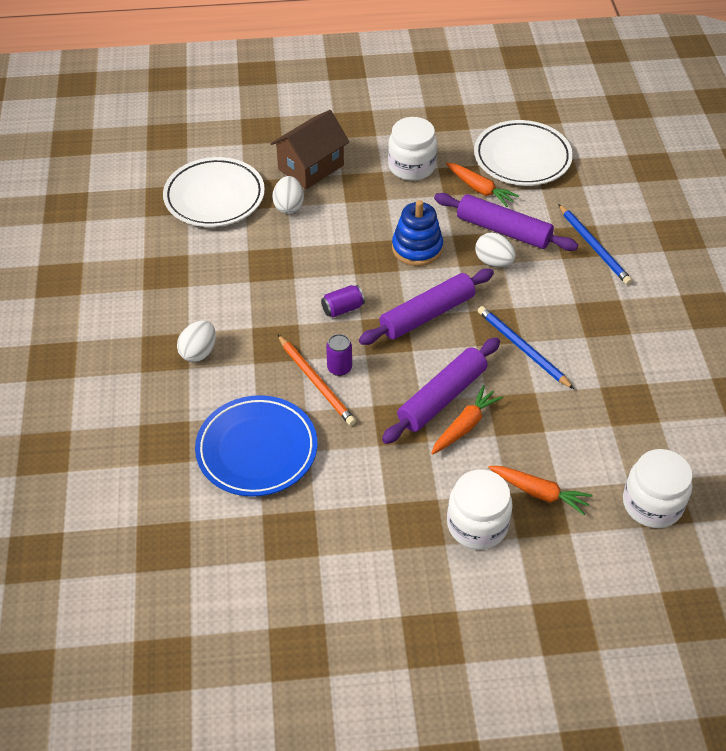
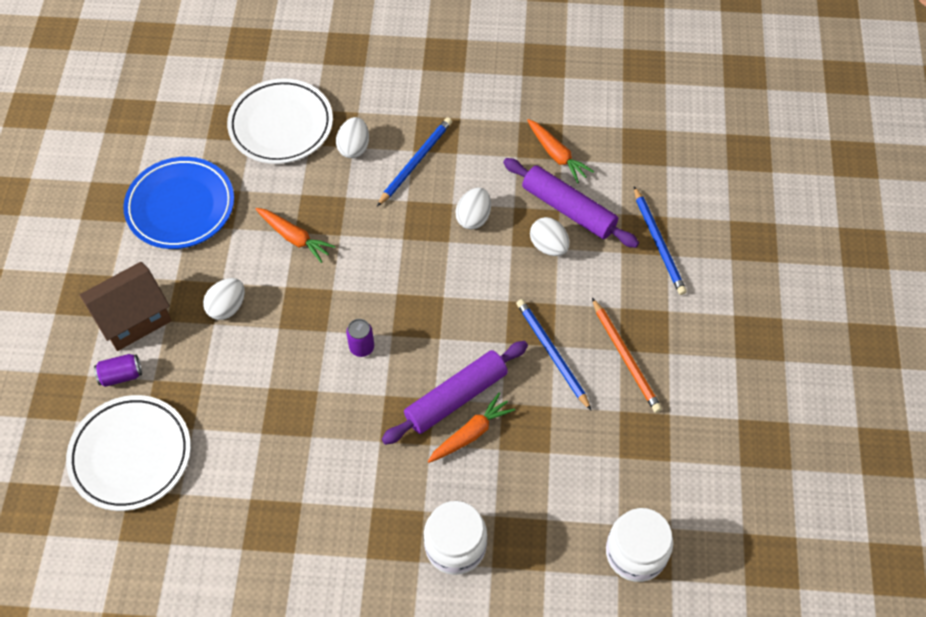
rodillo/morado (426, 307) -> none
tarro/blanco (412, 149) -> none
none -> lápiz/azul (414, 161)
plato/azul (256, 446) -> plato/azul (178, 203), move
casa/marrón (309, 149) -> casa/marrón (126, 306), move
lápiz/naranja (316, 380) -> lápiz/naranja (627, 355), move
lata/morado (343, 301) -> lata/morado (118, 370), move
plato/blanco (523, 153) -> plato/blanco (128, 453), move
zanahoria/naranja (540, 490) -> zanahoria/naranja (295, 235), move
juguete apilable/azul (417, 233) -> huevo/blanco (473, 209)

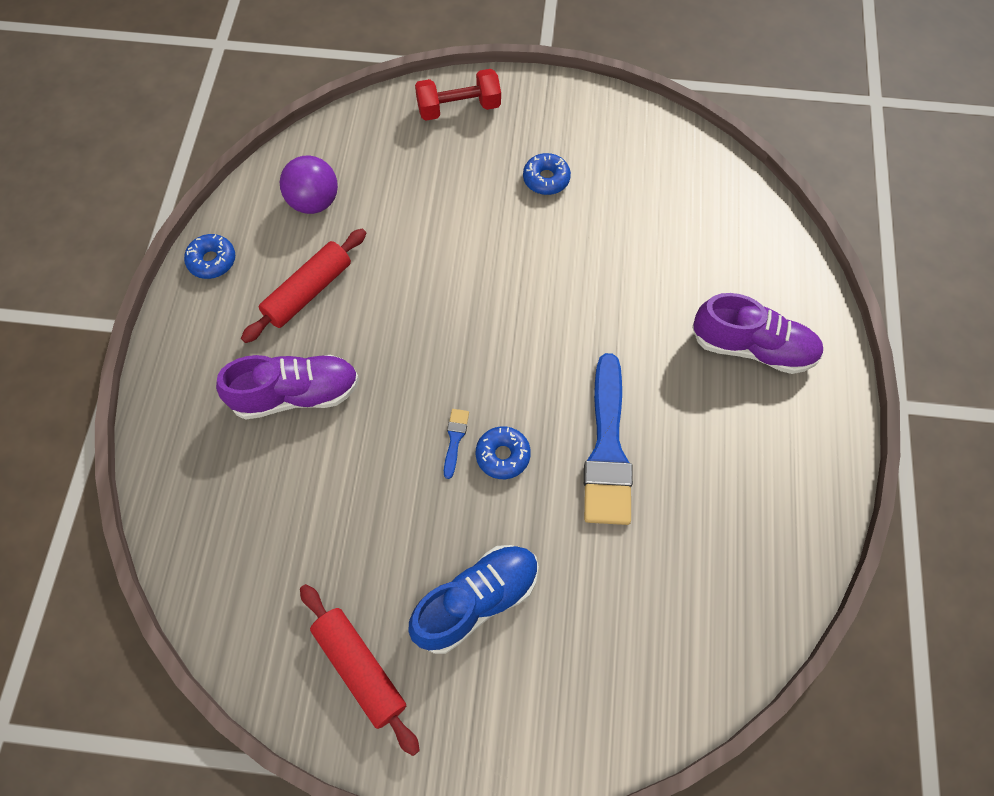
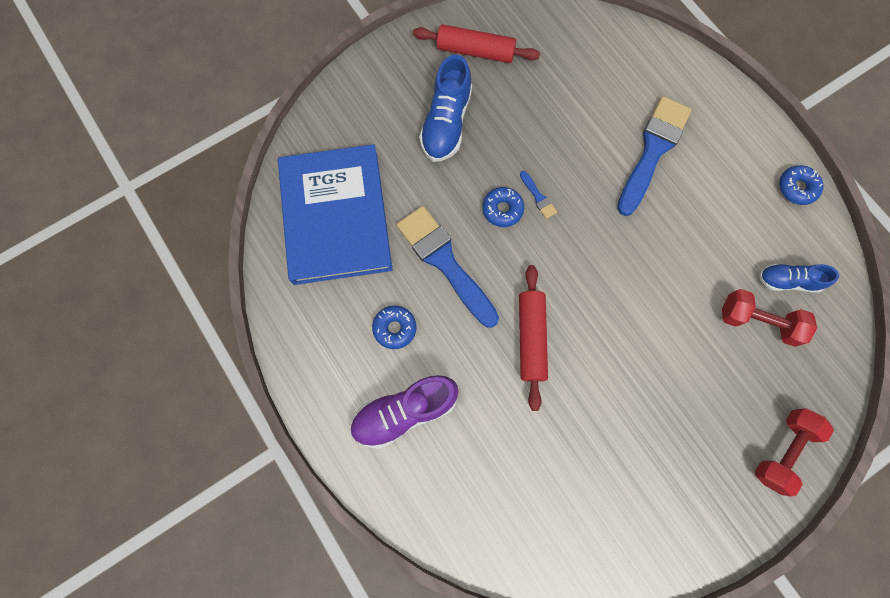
none -> libro/azul (335, 214)
none -> mancuerna/rojo (769, 318)
rodillo/rojo (303, 286) -> rodillo/rojo (533, 338), move
rosquilla/azul (547, 174) -> rosquilla/azul (394, 327), move
zapato/morado (287, 387) -> pincel/azul (654, 156)
pelota/morado (309, 185) -> zapato/azul (799, 278)

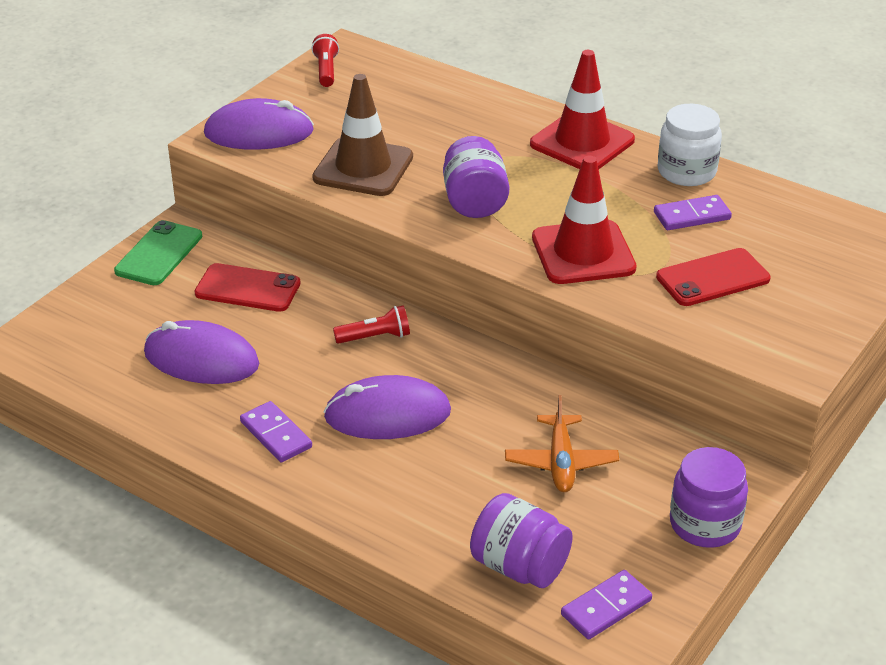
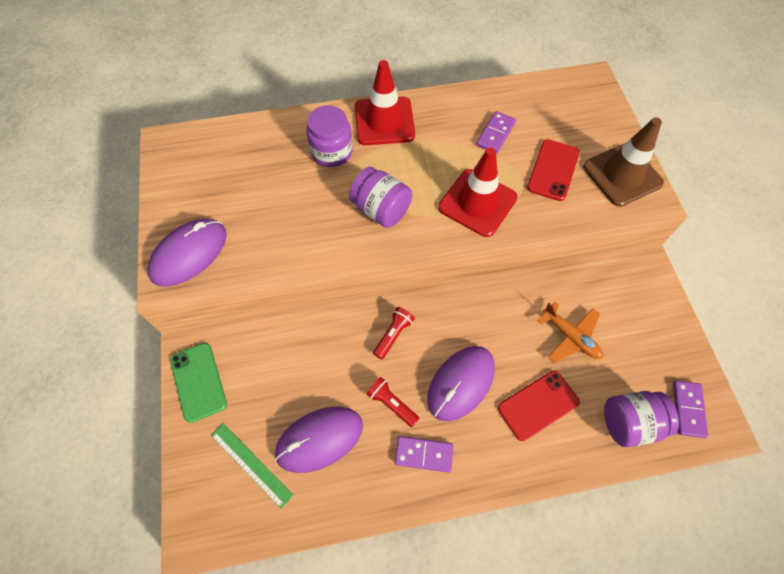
tarro/blanco (690, 145) -> none
none -> regla/verde (252, 466)
móvil/rojo (247, 287) -> móvil/rojo (539, 405), move
lámpara de mano/rojo (325, 60) -> lámpara de mano/rojo (393, 402), move
cono de tráfico/marrón (362, 135) -> cono de tráfico/marrón (623, 162), move
tarro/morado (709, 497) -> tarro/morado (329, 136), move

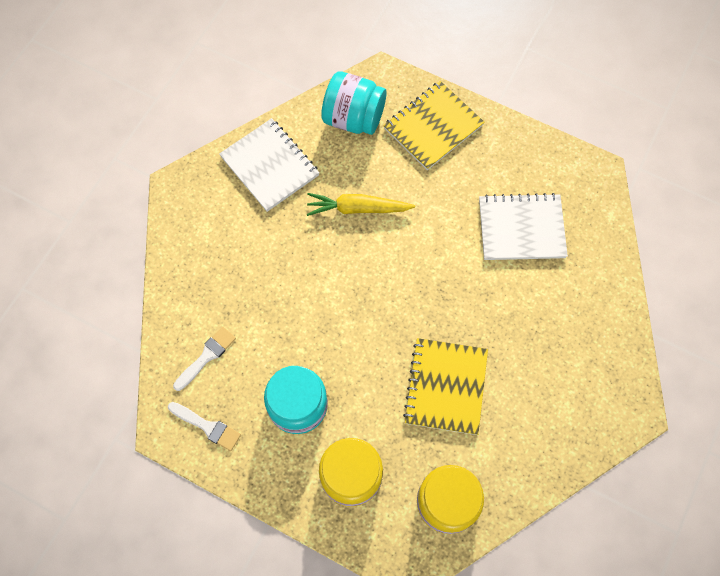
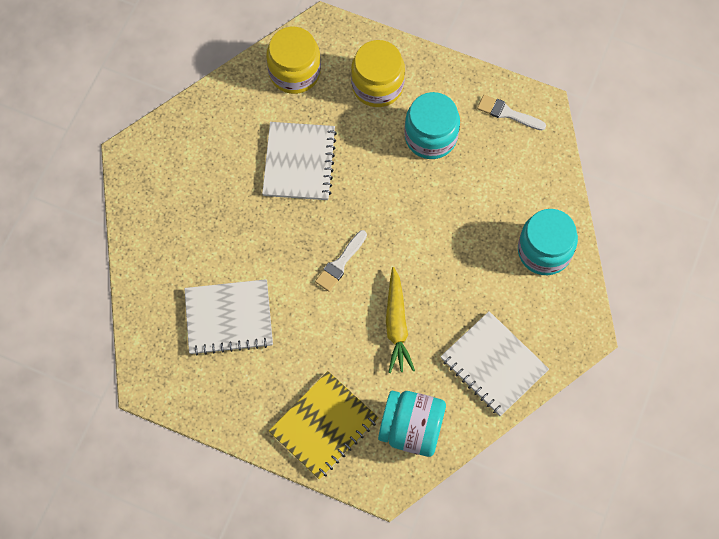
none -> tarro/turquesa (548, 242)
pincel/blanco (204, 359) -> pincel/blanco (341, 261), move
cuaderno/amarillo (445, 386) -> cuaderno/blanco (299, 161)
zanahoria/amarillo (361, 204) -> zanahoria/amarillo (400, 320), 90 degrees clockwise

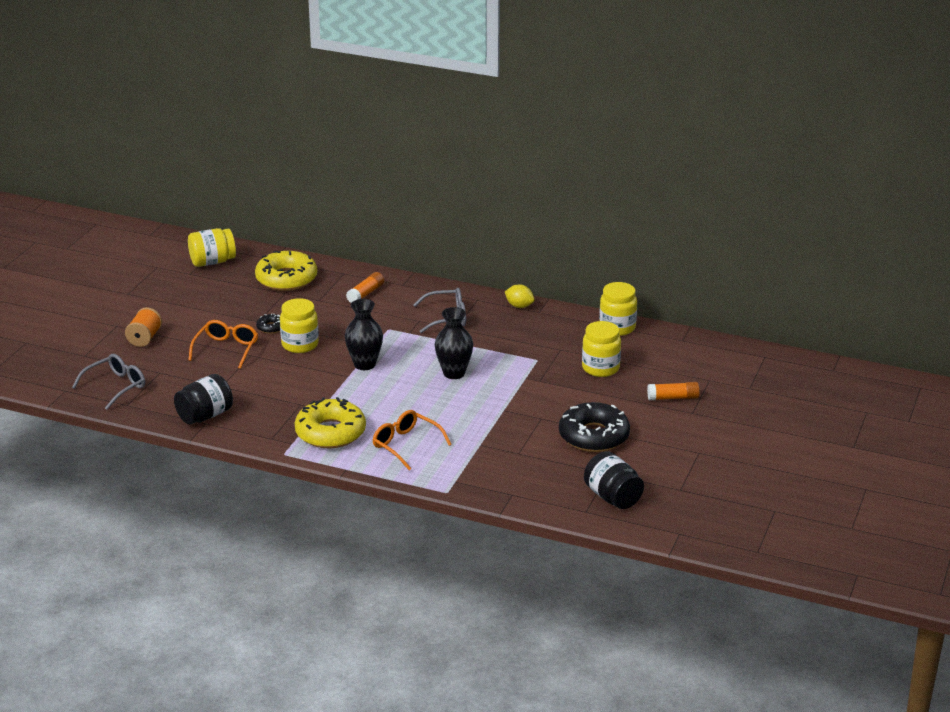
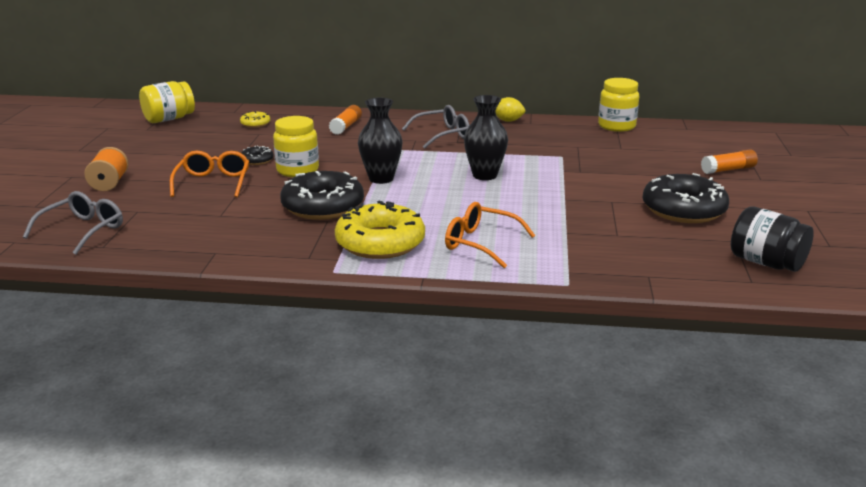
tarro/negro (203, 399) -> none
tarro/amarillo (601, 349) -> none
none -> rosquilla/negro (322, 195)
rosquilla/amarillo (286, 271) -> rosquilla/amarillo (255, 119), x0.45

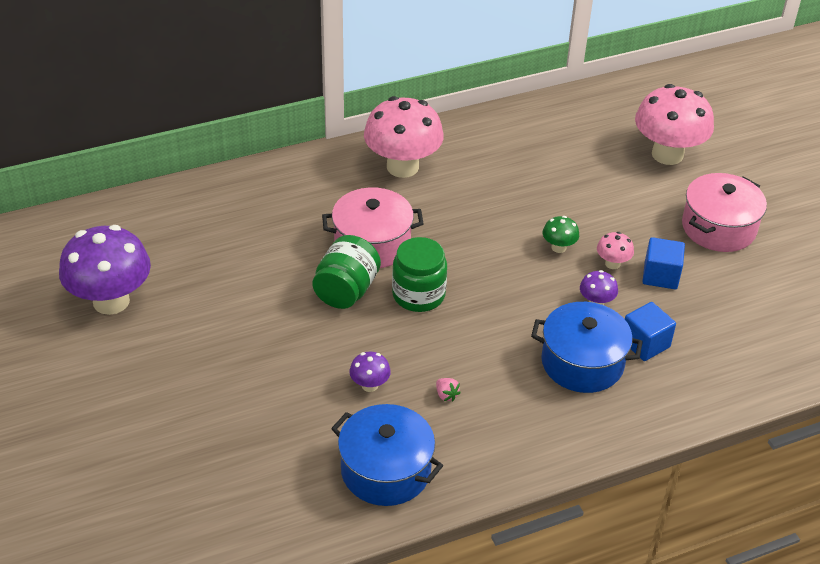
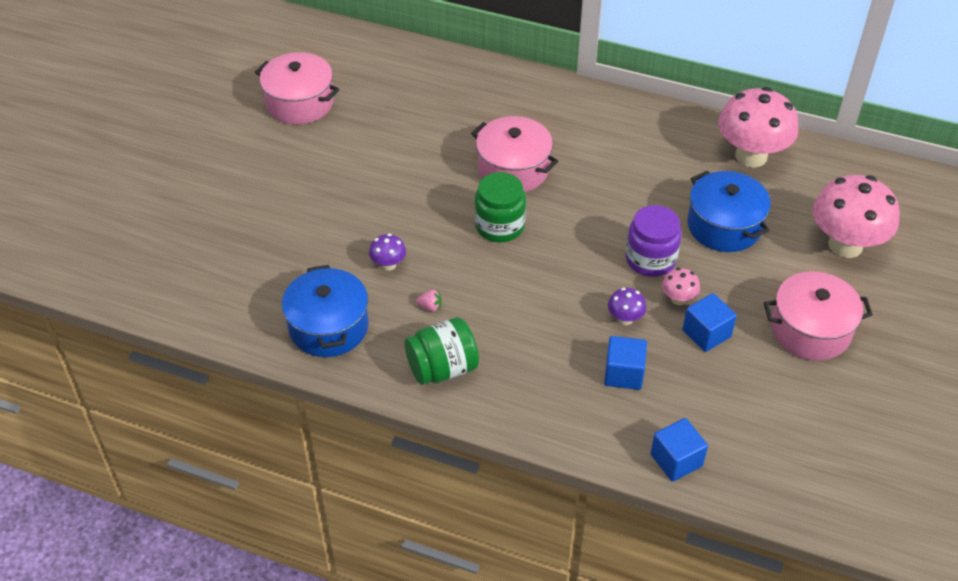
none -> cubo/azul (679, 450)
tarro/verde (347, 272) -> tarro/verde (441, 351), move
seta/rosa (404, 137) -> seta/rosa (758, 127), move
olla/azul (587, 347) -> olla/azul (729, 211), move
seta/morado (105, 270) -> olla/rosa (297, 88)
seta/verde (561, 234) -> tarro/morado (654, 241)
fresa/rosa (448, 390) -> fresa/rosa (428, 300), 90 degrees counterclockwise

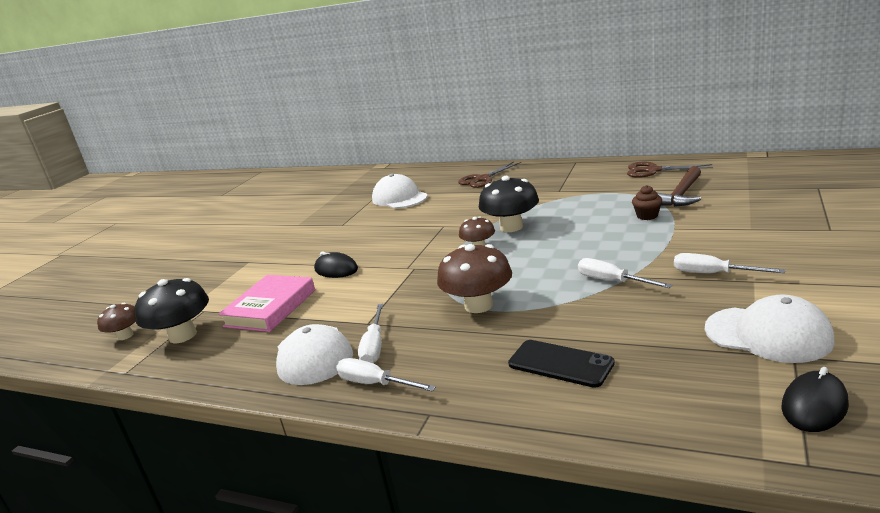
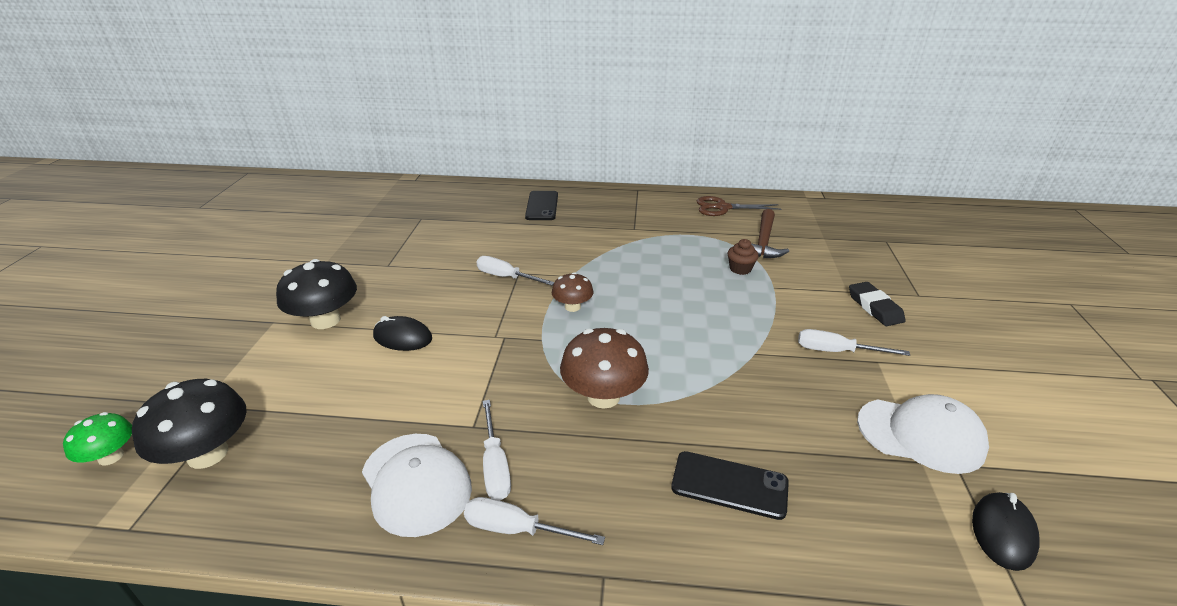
libro/rosa (266, 303) -> none
gorra/blanco (400, 191) -> none
none -> goma de borrar/negro (877, 304)
seta/negro (509, 204) -> seta/negro (316, 294), move
destornillador/blanco (625, 273) -> destornillador/blanco (515, 271), move
tijeras/marrón (489, 174) -> móvil/negro (541, 205)
seta/marrón (116, 321) -> seta/verde (97, 438)

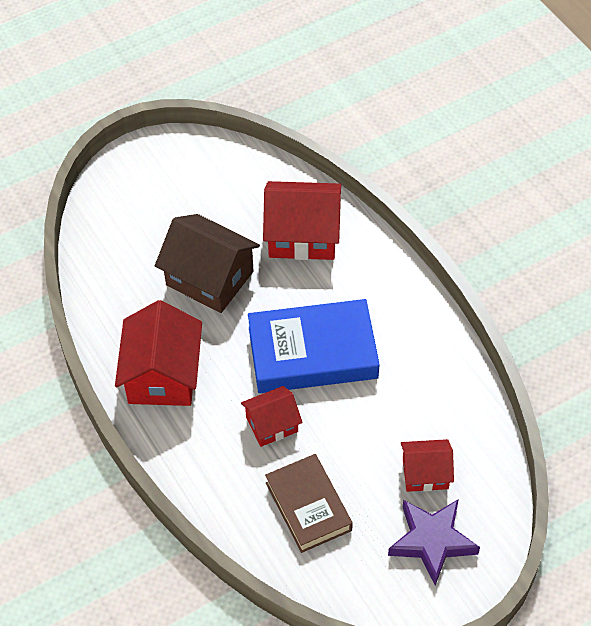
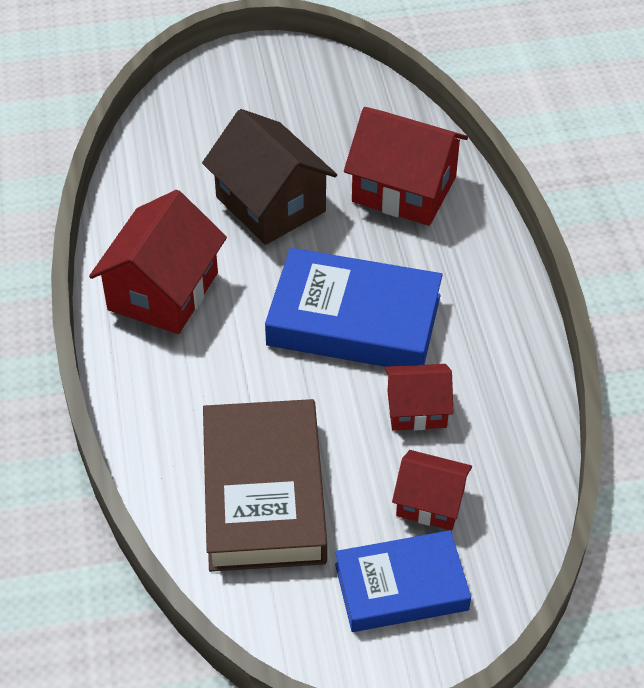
casa/rojo (272, 416) -> casa/rojo (419, 397), move
estrella/morado (434, 542) -> libro/azul (403, 581)
libro/marrón (309, 503) -> libro/marrón (265, 485), x1.51

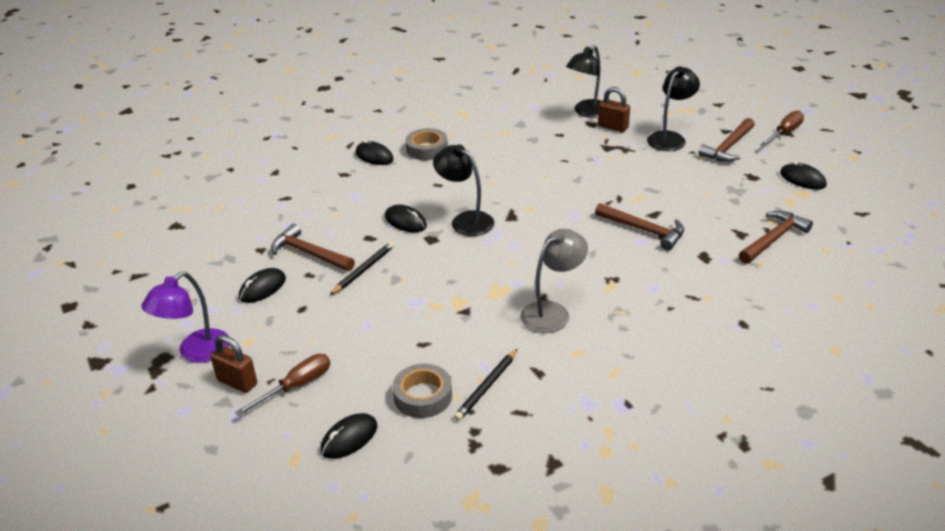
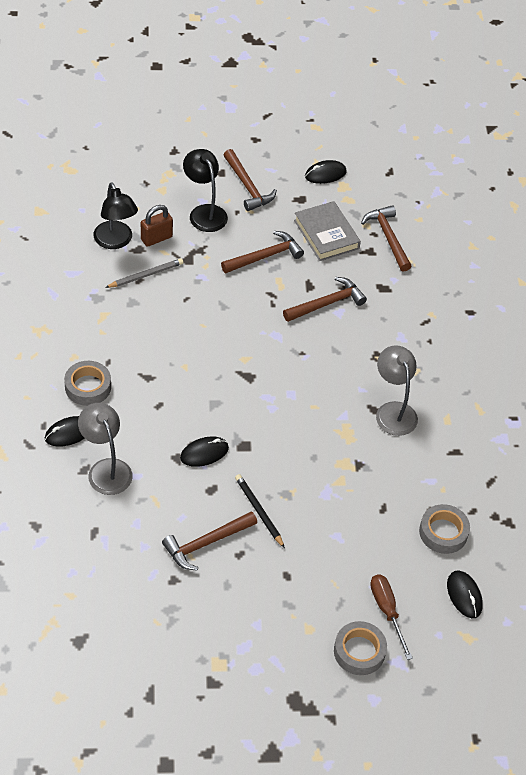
lámpara/morado (185, 317) -> none
ratón/negro (262, 285) -> none
lámpara/negro (463, 190) -> none
lápiz/negro (485, 385) -> none
destornillador/marrón (782, 128) -> none
none -> lámpara/gris (105, 449)
none -> lápiz/gris (144, 273)
none -> martillo/marrón (262, 252)
none -> libro/gris (327, 231)
candado/marrón (233, 364) -> cinta adhesiva/gris (360, 648)

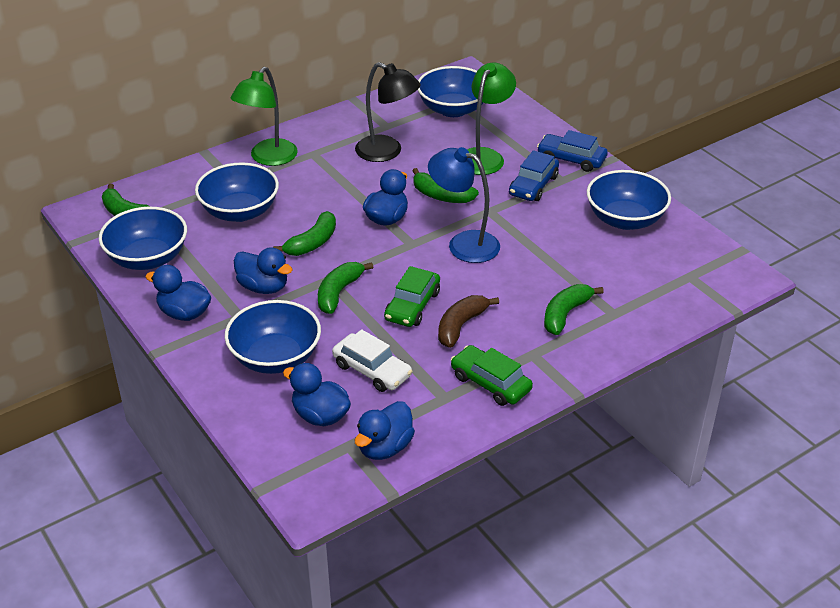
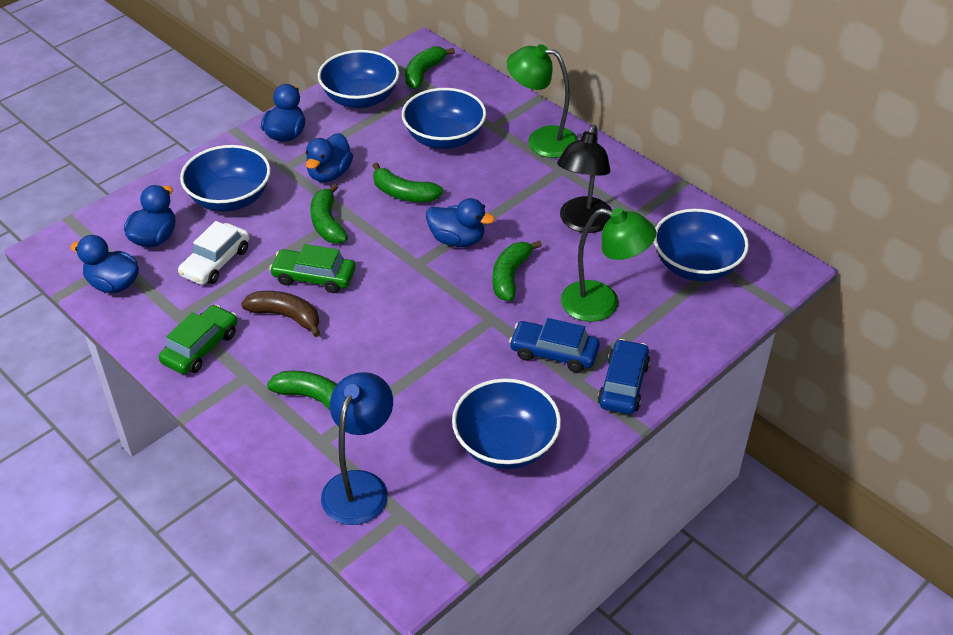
lámpara/azul (464, 205) -> lámpara/azul (357, 448), move
plátano/verde (345, 288) -> plátano/verde (329, 214), 120 degrees counterclockwise

